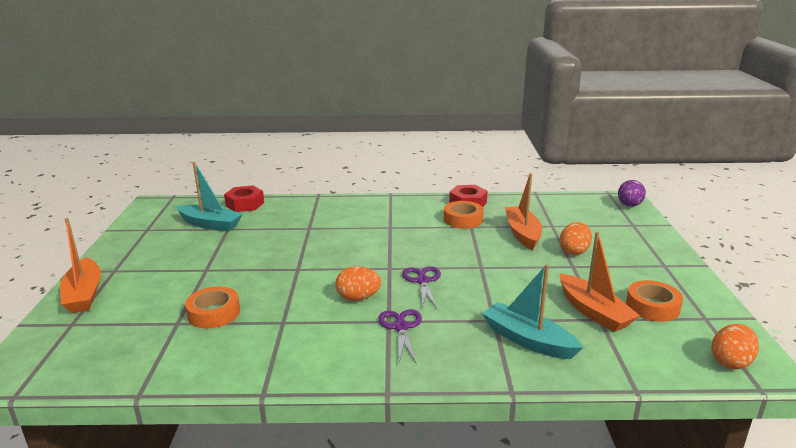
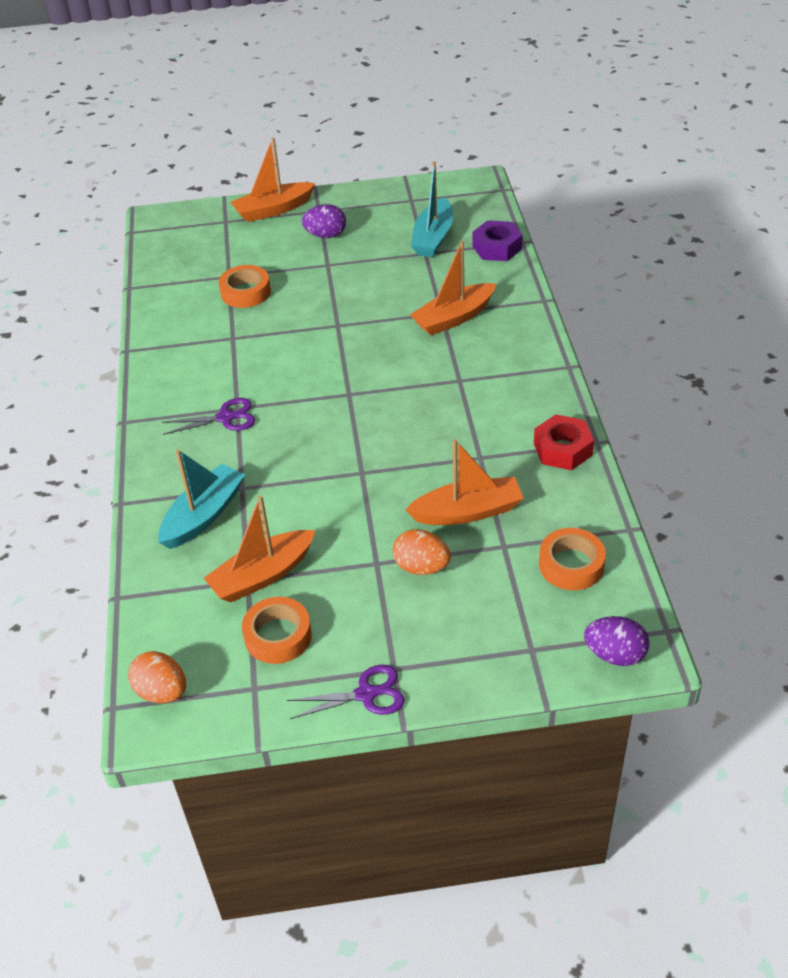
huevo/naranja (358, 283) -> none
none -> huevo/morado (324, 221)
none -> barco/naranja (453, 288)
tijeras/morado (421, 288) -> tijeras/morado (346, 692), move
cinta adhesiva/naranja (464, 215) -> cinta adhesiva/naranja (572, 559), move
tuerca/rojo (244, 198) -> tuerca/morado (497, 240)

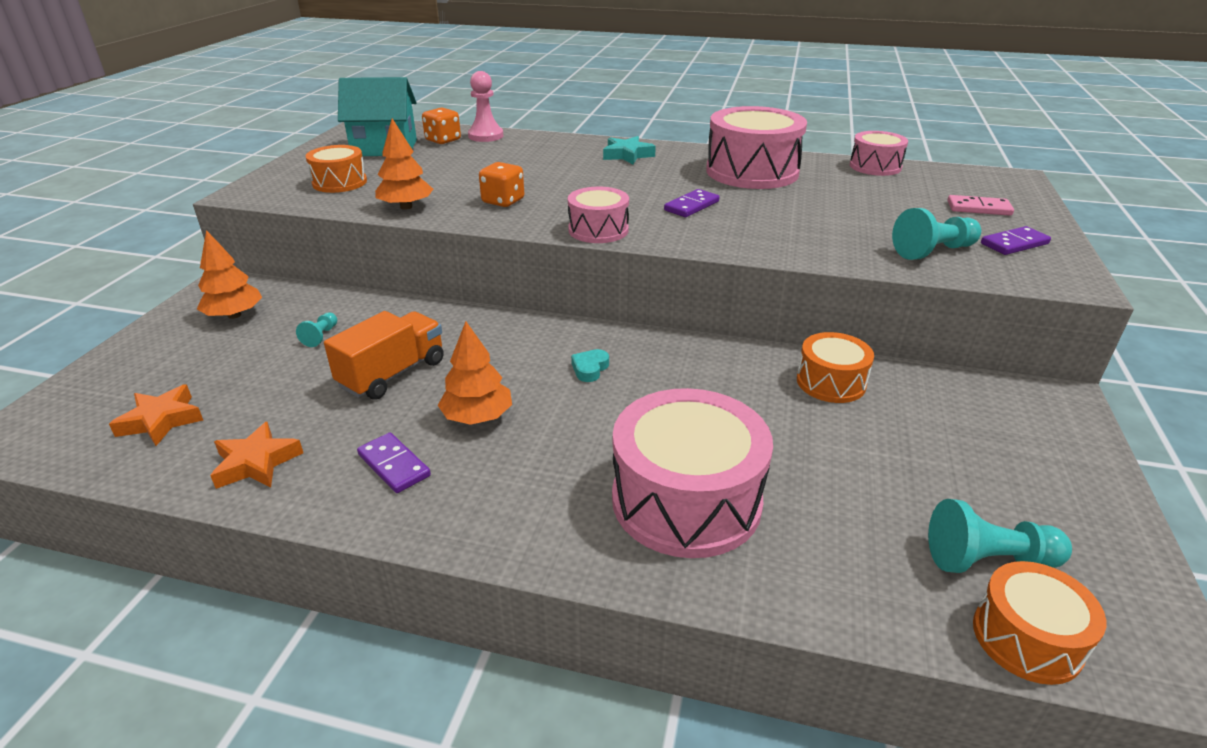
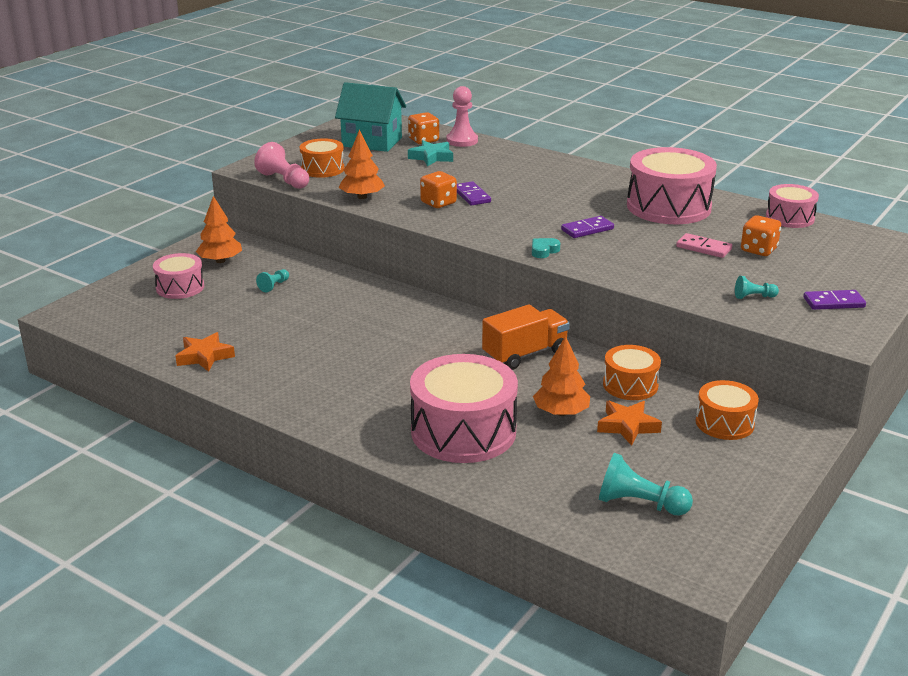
none -> peón/rosa (281, 165)
none -> dado/naranja (761, 235)
estrella/naranja (156, 415) -> estrella/naranja (629, 423), move
camión/naranja (384, 355) -> camión/naranja (526, 337), move
ficha de dominó/morado (394, 462) -> ficha de dominó/morado (474, 193), move
árbol/naranja (475, 373) -> árbol/naranja (561, 376), move
tambor/rosa (598, 215) -> tambor/rosa (178, 276), move
corazón/turquesa (590, 365) -> corazón/turquesa (546, 248), move
estrella/turquesa (629, 150) -> estrella/turquesa (430, 153), move
ficha de dominó/rosa (980, 205) -> ficha de dominó/rosa (704, 245), move
tambor/naranja (1039, 623) -> tambor/naranja (727, 410), move
peón/turquesa (936, 234) -> peón/turquesa (757, 287), x0.55

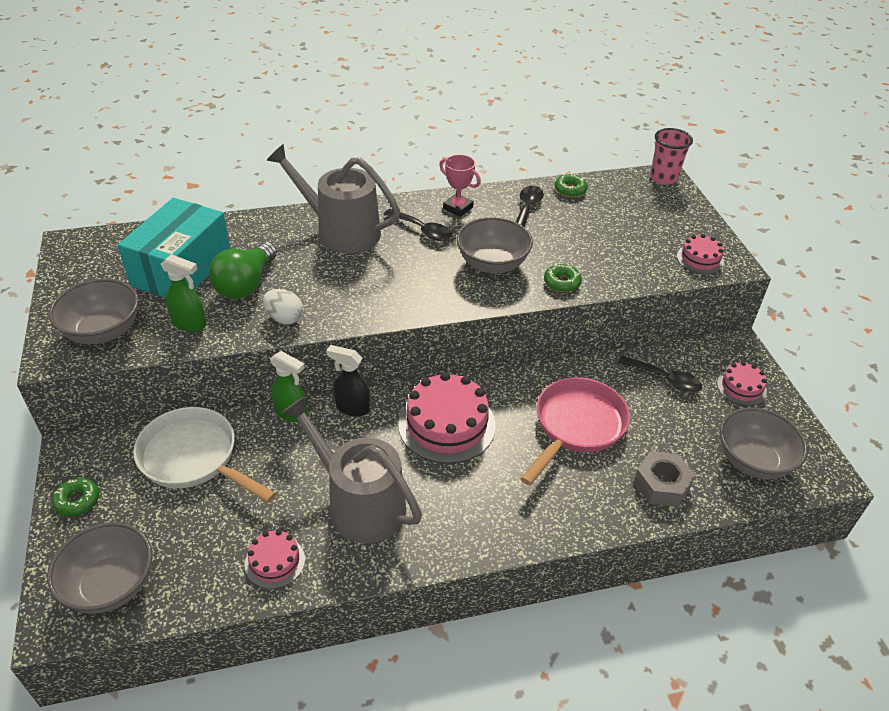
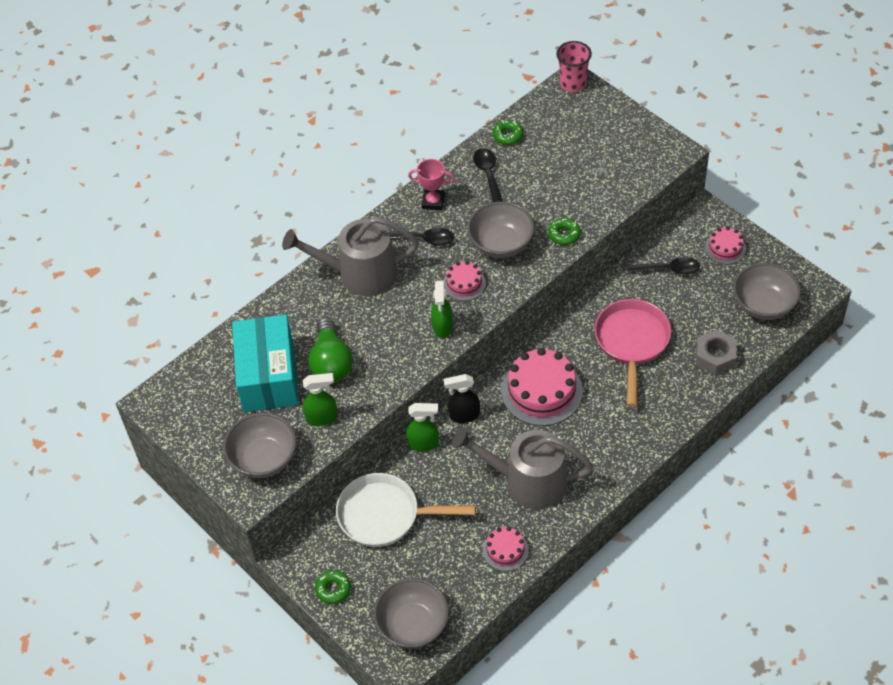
huevo/blanco (283, 306) -> none
none -> pulverizador/verde (442, 309)
tarta/rosa (700, 254) -> tarta/rosa (465, 281), move

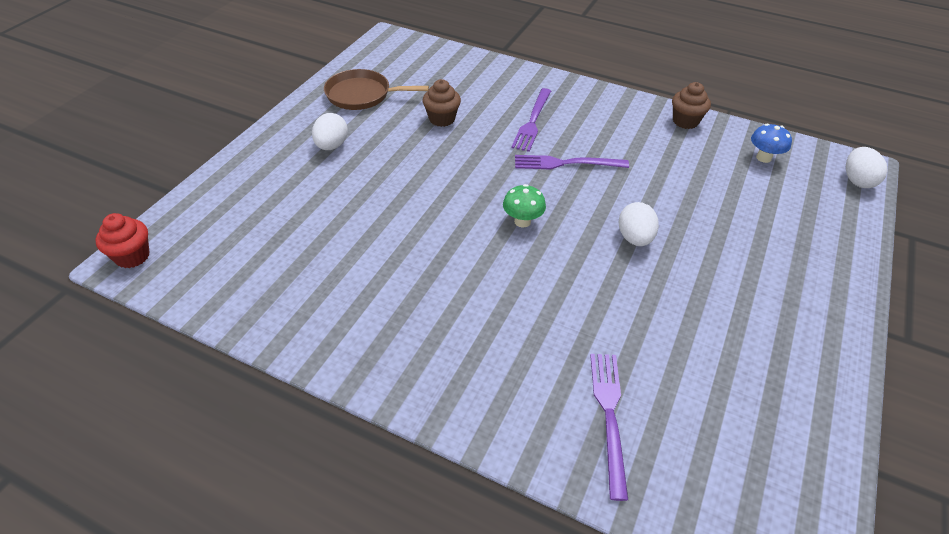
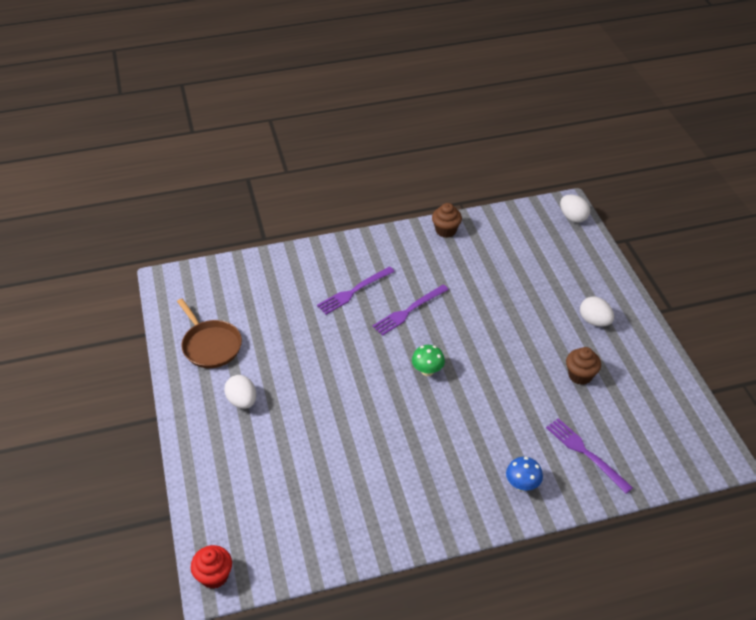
magdalena/marrón (442, 103) -> magdalena/marrón (583, 366), move
huevo/blanco (638, 224) -> huevo/blanco (597, 312), move
seta/azul (771, 143) -> seta/azul (524, 474), move
sartén/marrón (376, 89) -> sartén/marrón (209, 333), 90 degrees counterclockwise
tenedor/morado (531, 120) -> tenedor/morado (356, 290), 75 degrees clockwise

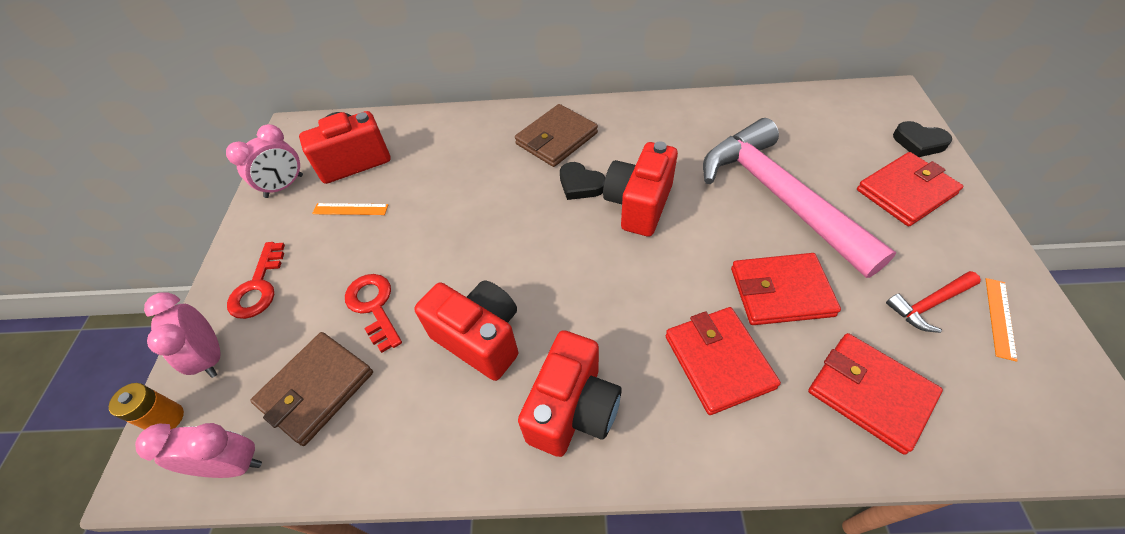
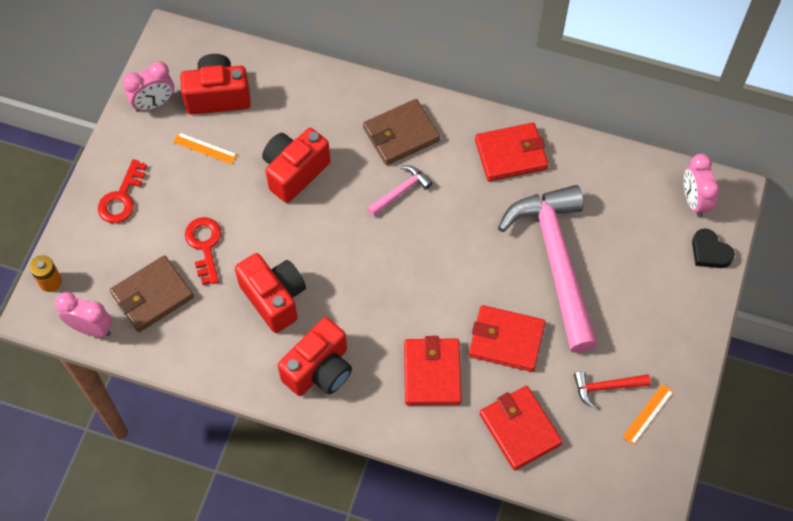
despertador/rosa (182, 335) -> despertador/rosa (702, 186), move
cámara/rojo (640, 189) -> cámara/rojo (296, 165), move
cartera/rojo (910, 189) -> cartera/rojo (511, 152), move
corazón/negro (582, 181) -> martillo/rosa (400, 191)

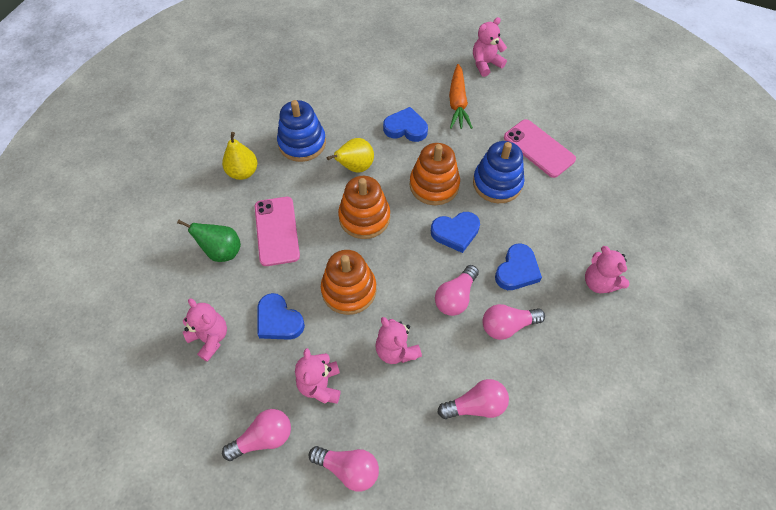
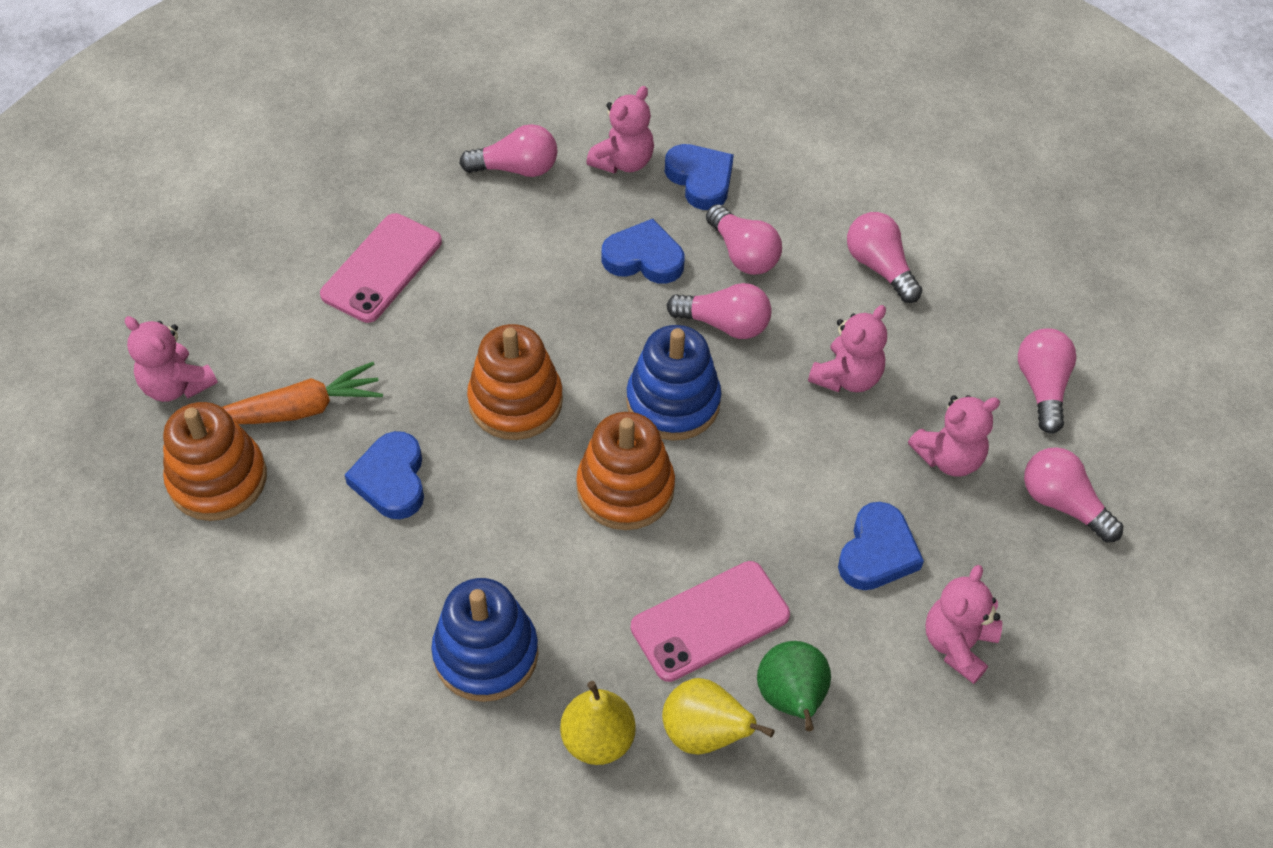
none -> bombilla/rosa (508, 150)
juguete apilable/naranja (348, 282) -> juguete apilable/naranja (215, 461), move
pera/amarillo (350, 155) -> pera/amarillo (718, 716), move
corazón/azul (455, 232) -> corazón/azul (699, 177), move
juguete apilable/azul (499, 172) -> juguete apilable/azul (673, 383), move

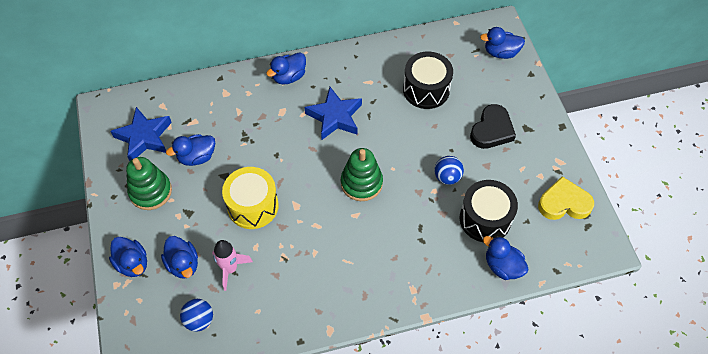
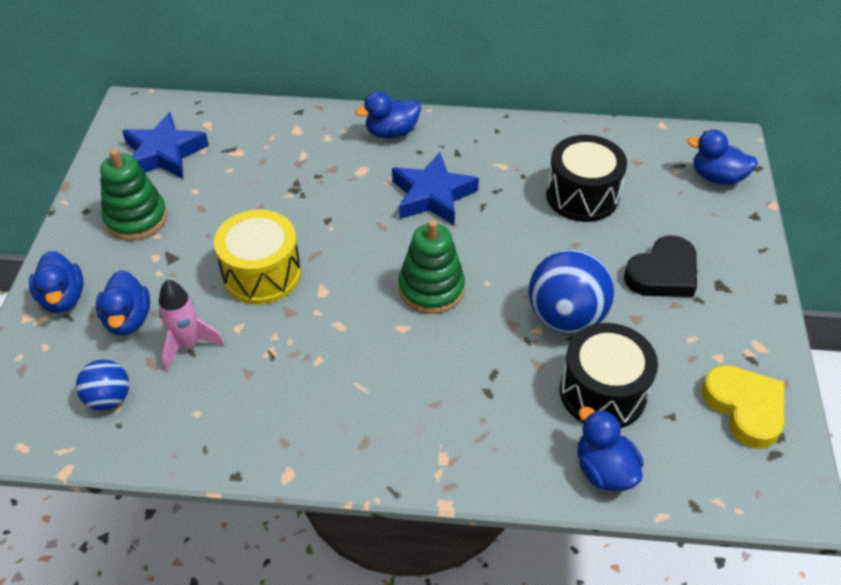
pato/azul (190, 150) -> none
corazón/amarillo (566, 198) -> corazón/amarillo (743, 407), 45 degrees clockwise
pelota/azul (449, 170) -> pelota/azul (571, 291), x1.76

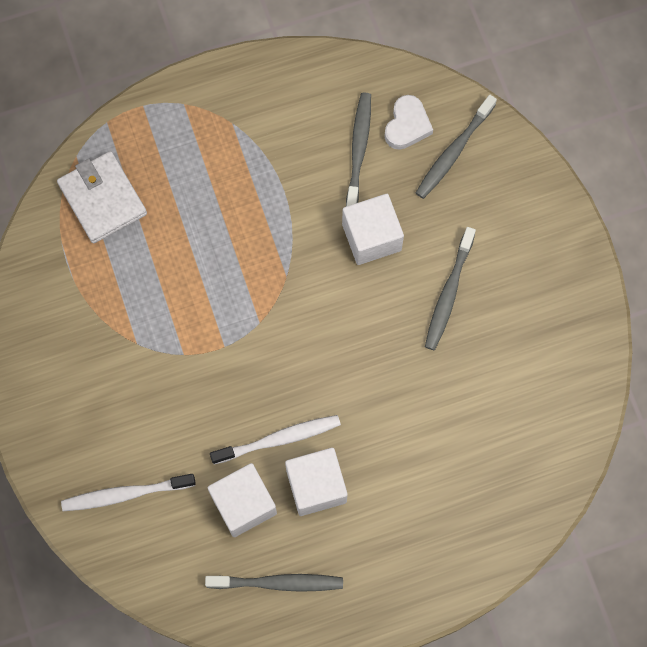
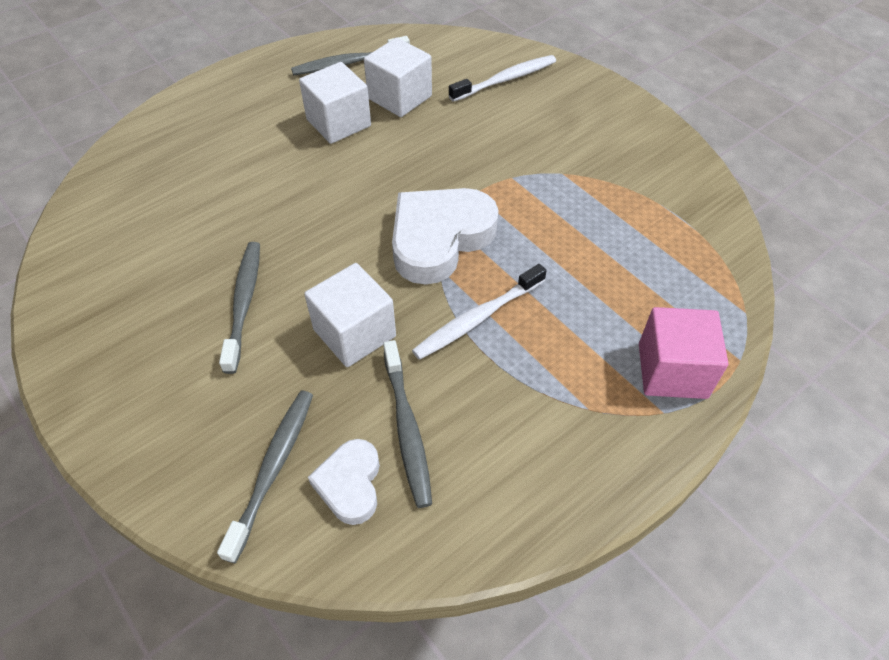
cartera/blanco (102, 197) -> none
none -> corazón/blanco (445, 236)
none -> cubo/rosa (683, 353)
cepillo de dientes/blanco (275, 440) -> cepillo de dientes/blanco (479, 312), move

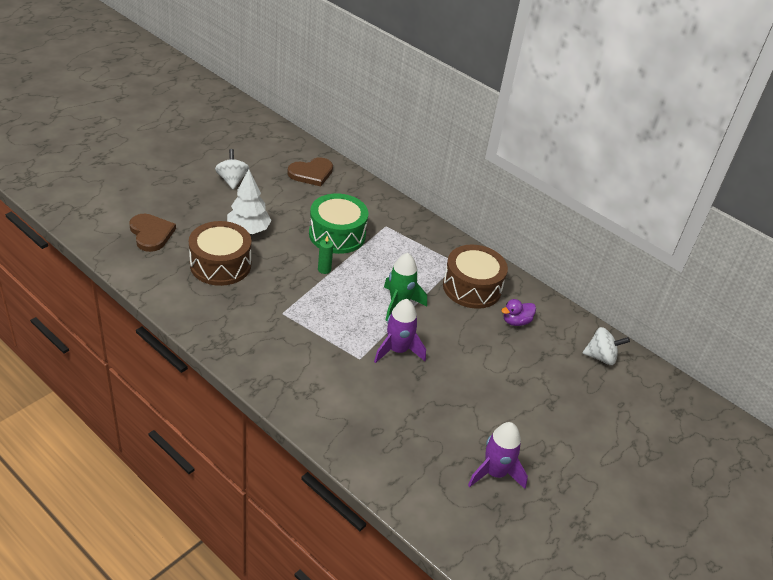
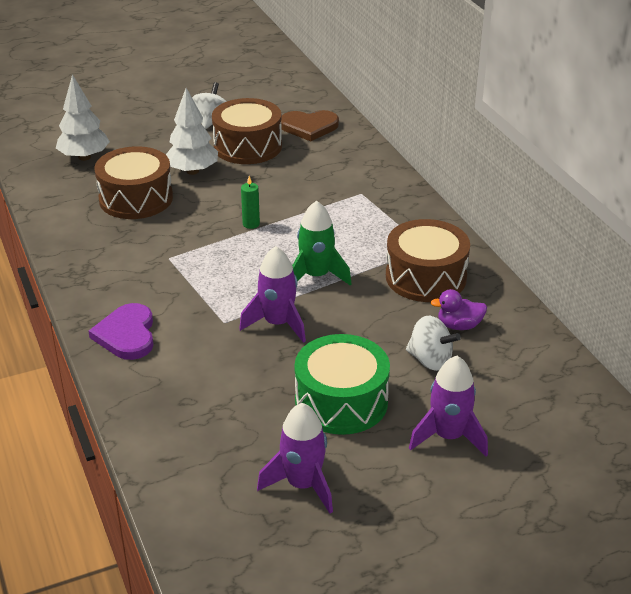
none -> corazón/morado (121, 331)
none -> tambor/marrón (247, 131)
none -> cohete/morado (448, 406)
tambor/verde (338, 224) -> tambor/verde (342, 384), move
peonza/blanco (606, 346) -> peonza/blanco (433, 343), move
corazón/marrón (152, 233) -> árbol/blanco (83, 117)

